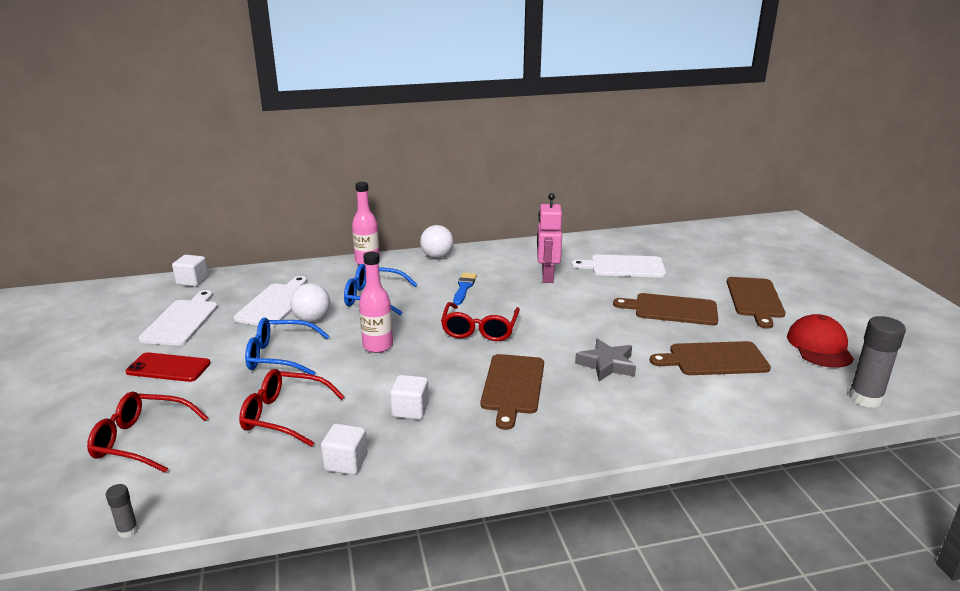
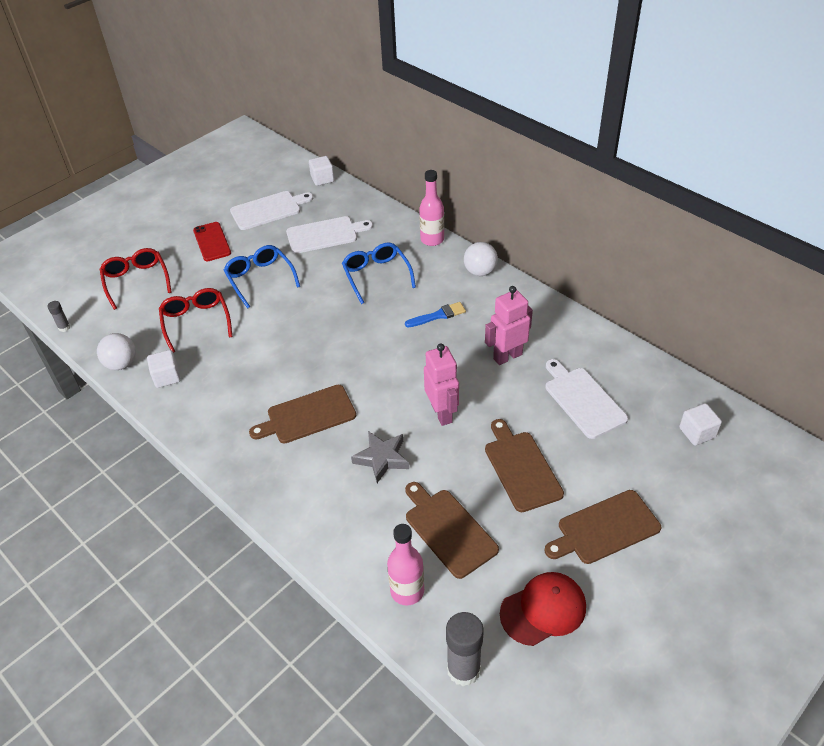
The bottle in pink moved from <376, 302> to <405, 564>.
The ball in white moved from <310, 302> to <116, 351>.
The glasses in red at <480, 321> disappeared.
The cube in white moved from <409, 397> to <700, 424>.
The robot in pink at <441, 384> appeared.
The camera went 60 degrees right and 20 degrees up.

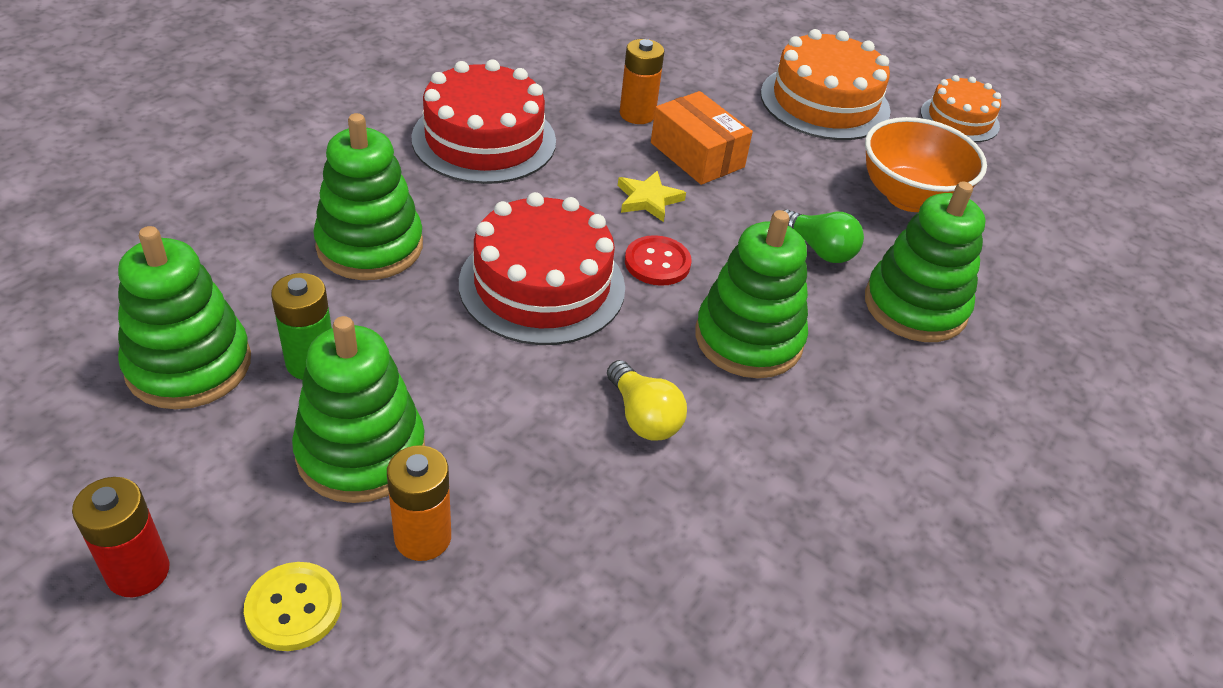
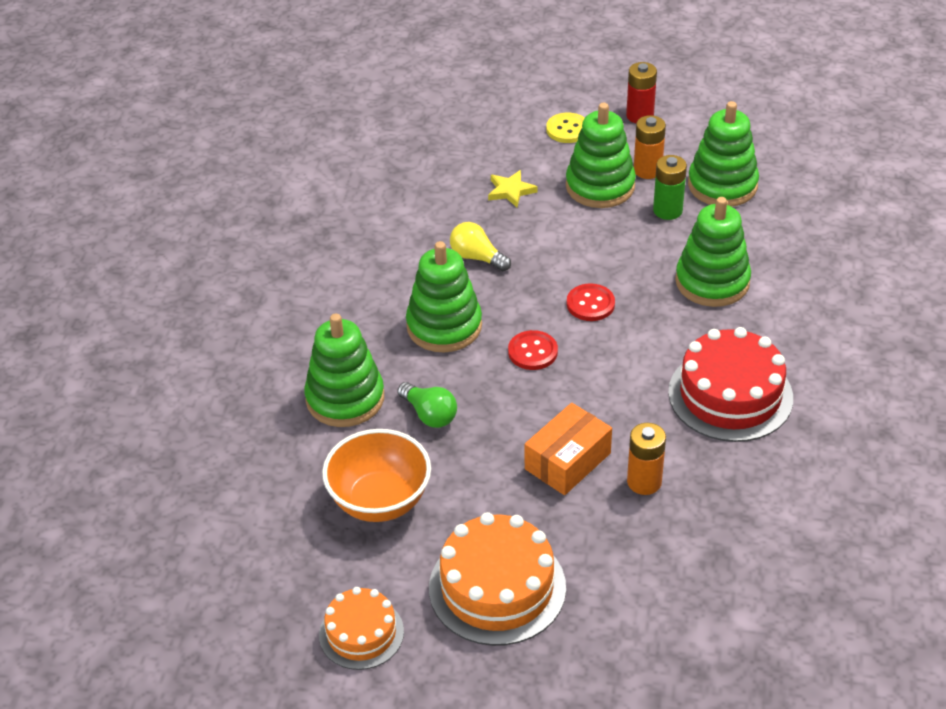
The box in orange at <702, 138> turned 75 degrees counterclockwise.
The star in yellow moved from <652, 196> to <512, 188>.
The cake in red at <542, 268> was replaced by the button in red at <591, 302>.
The light bulb in green at <823, 236> turned 150 degrees counterclockwise.
The battery in orange moved from <419, 503> to <650, 147>.
The camera went 160 degrees right and 0 degrees up.

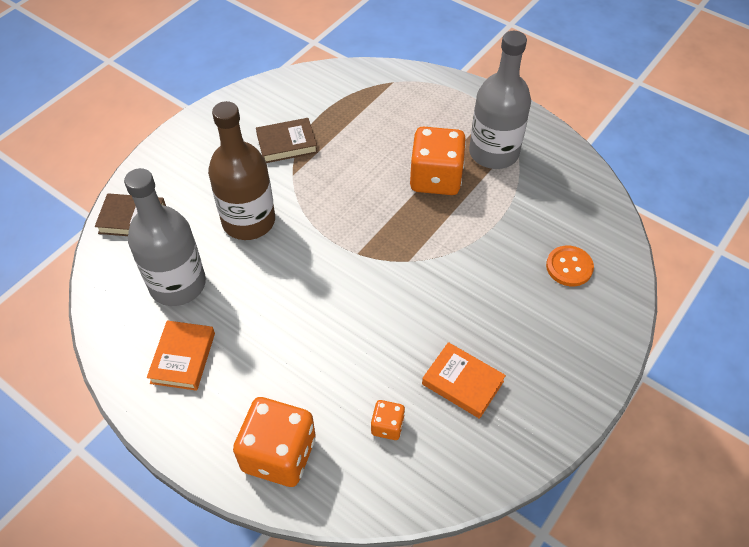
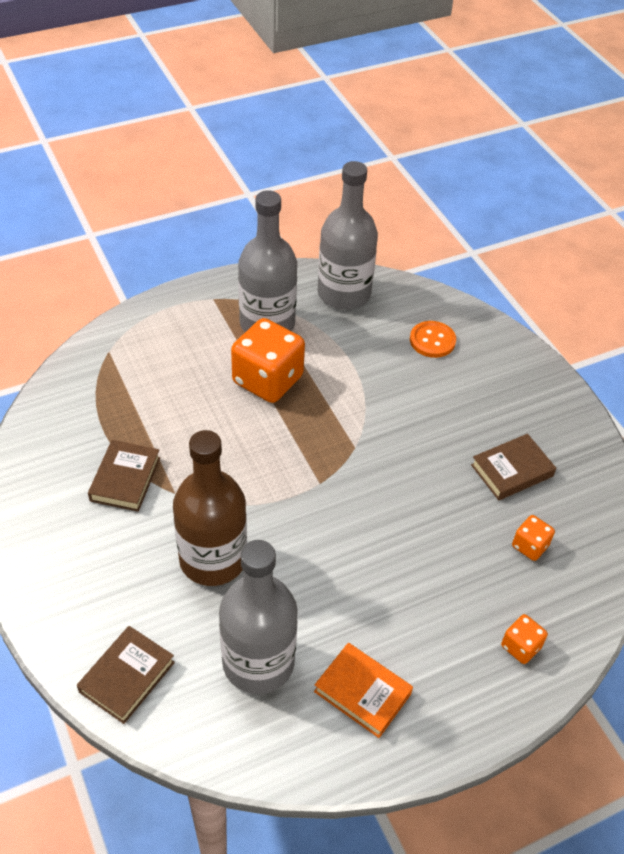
The book in orange at <464, 380> became the book in brown at <513, 467>.
The dice in orange at <274, 442> changed to 0.48 times the size.
The bottle in grey at <348, 235> appeared.
The camera went 65 degrees left and 5 degrees down.

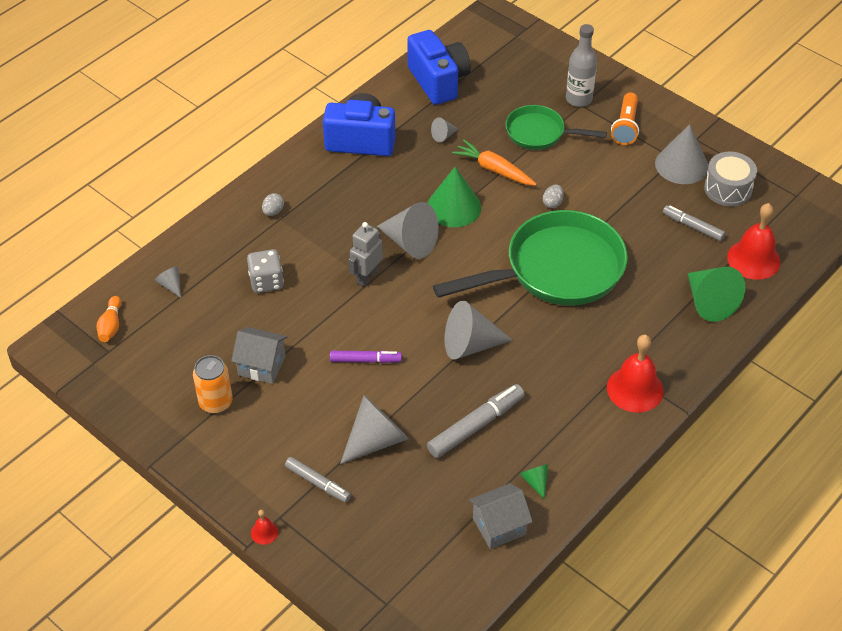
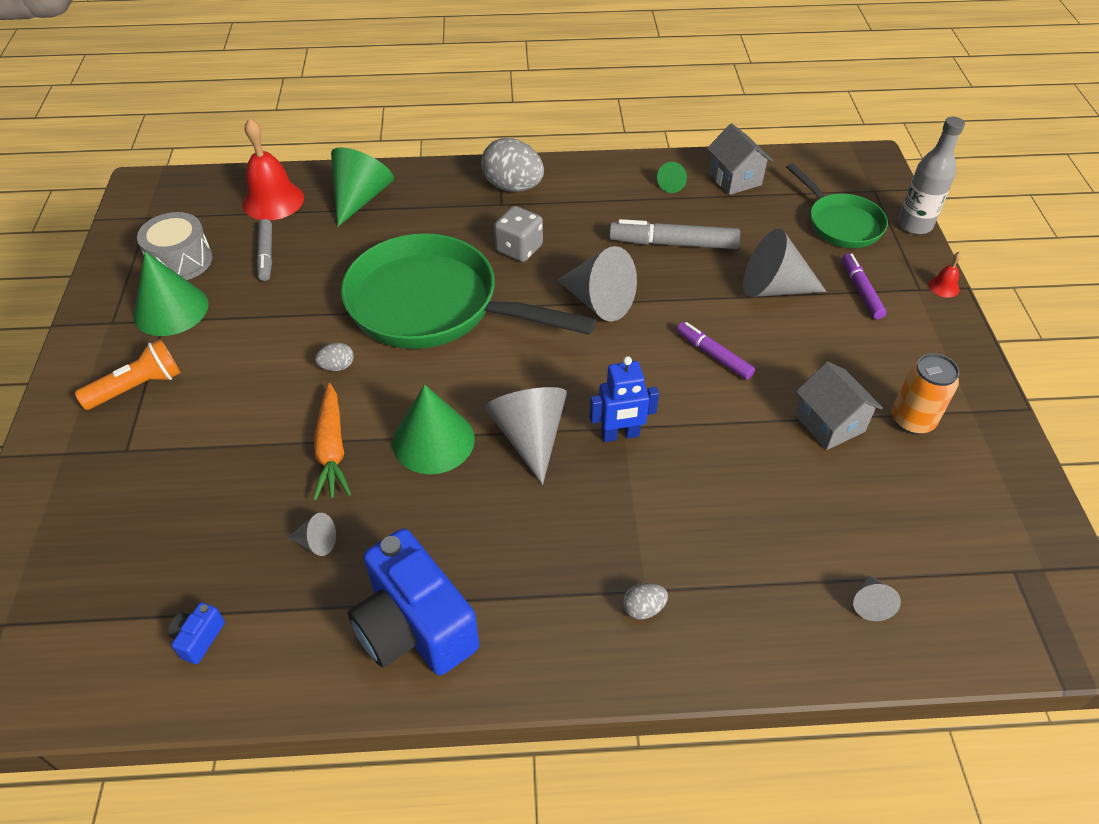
The bottle in grey moved from <581, 65> to <931, 176>.
The camera in blue at <439, 67> changed to 0.41 times the size.
The pan in green moved from <556, 127> to <837, 205>.
The cone in grey at <681, 154> became the cone in green at <171, 294>.
The robot in grey at <366, 254> became the robot in blue at <624, 399>.
The dice in grey moved from <265, 271> to <518, 234>.
The bowling pin in orange at <108, 319> disappeared.
The bell in red at <635, 374> was replaced by the egg in grey at <512, 165>.
The marker in grey at <318, 479> became the marker in purple at <864, 286>.
The house in grey at <501, 516> turned 45 degrees clockwise.
The camera went 135 degrees left and 0 degrees up.

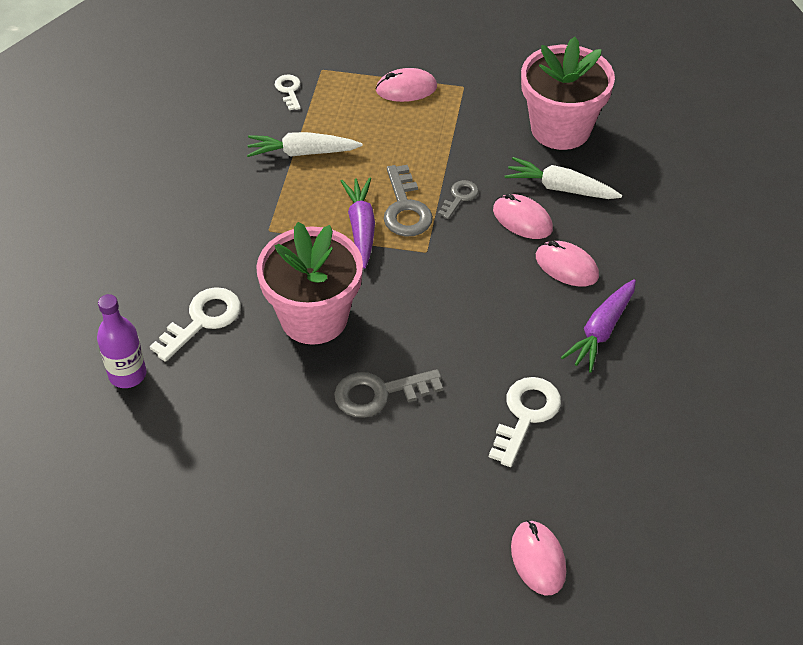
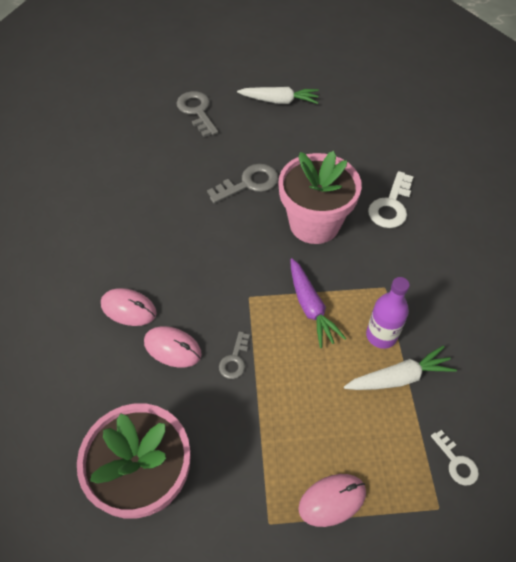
The carrot in white moved from <563, 178> to <278, 95>.
The key in grey moved from <408, 201> to <197, 114>.
The carrot in purple at <598, 326> disappeared.
The bottle in purple moved from <121, 341> to <388, 313>.
The key in white at <525, 422> disappeared.
The mouse in pink at <538, 557> disappeared.
The camera went 165 degrees right and 5 degrees up.

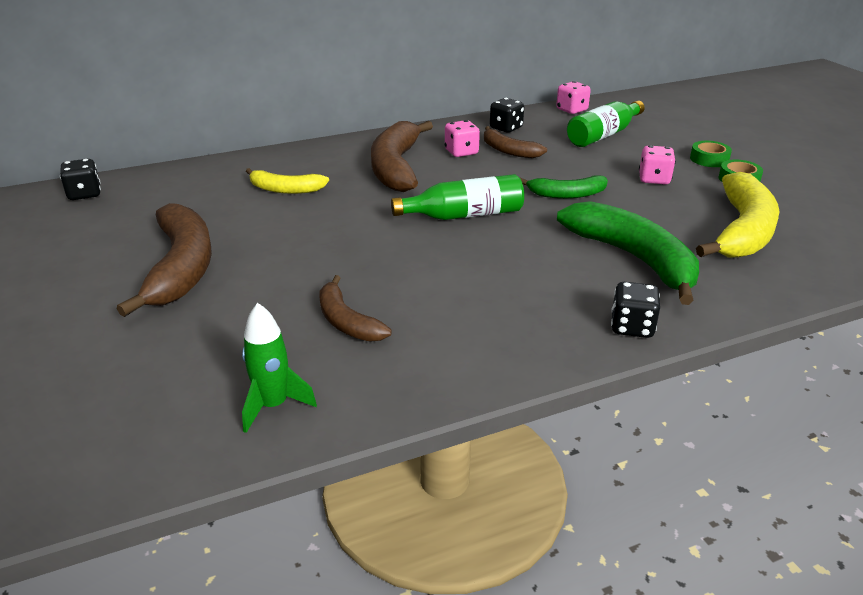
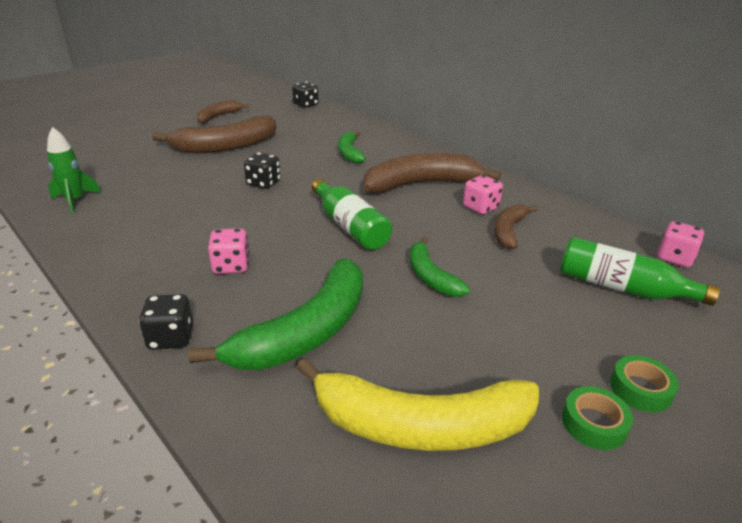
The dice in black moved from <507, 115> to <262, 171>.
The dice in pink moved from <657, 165> to <228, 251>.
The banana in yellow at <287, 181> became the banana in green at <352, 147>.
The banana in brown moved from <355, 308> to <223, 111>.
The camera went 70 degrees right and 0 degrees up.

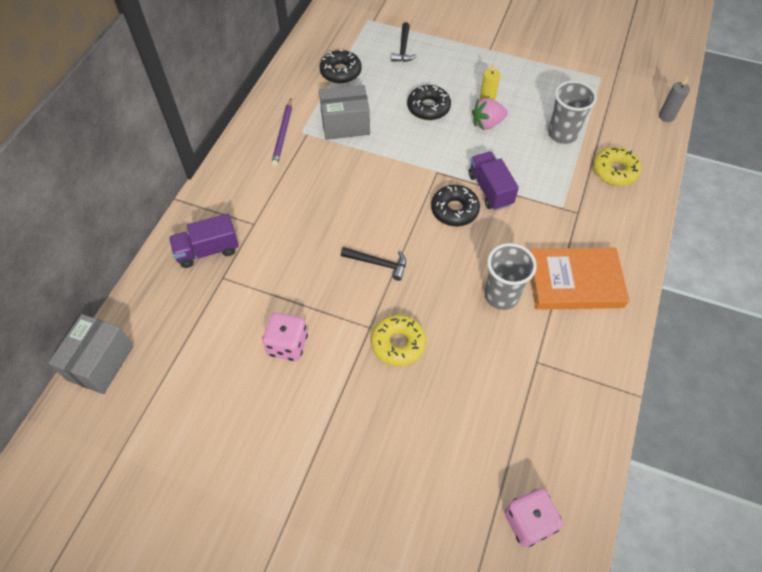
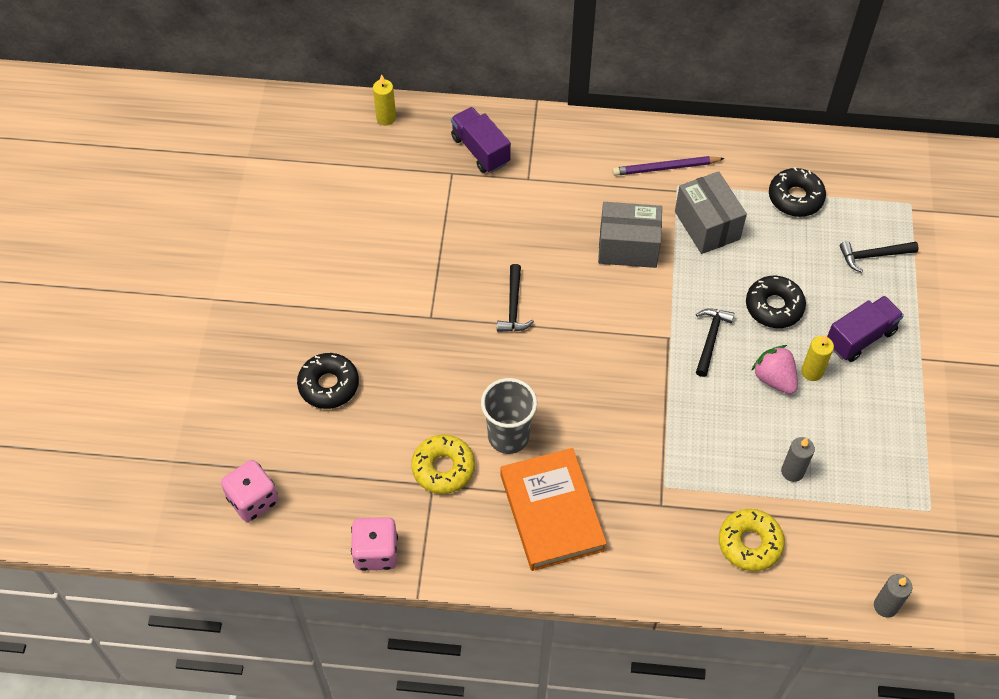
The cup in grey at <572, 112> was replaced by the candle in grey at <798, 459>.
The truck in purple moved from <494, 181> to <865, 329>.
The donut in black moved from <455, 205> to <328, 381>.
The dice in pink moved from <285, 336> to <374, 544>.
The box in grey moved from <91, 354> to <630, 235>.
The donut in yellow moved from <398, 340> to <443, 464>.
The candle in yellow at <384, 100> appeared.
The hammer in black at <715, 342> appeared.
The camera went 75 degrees right and 0 degrees up.

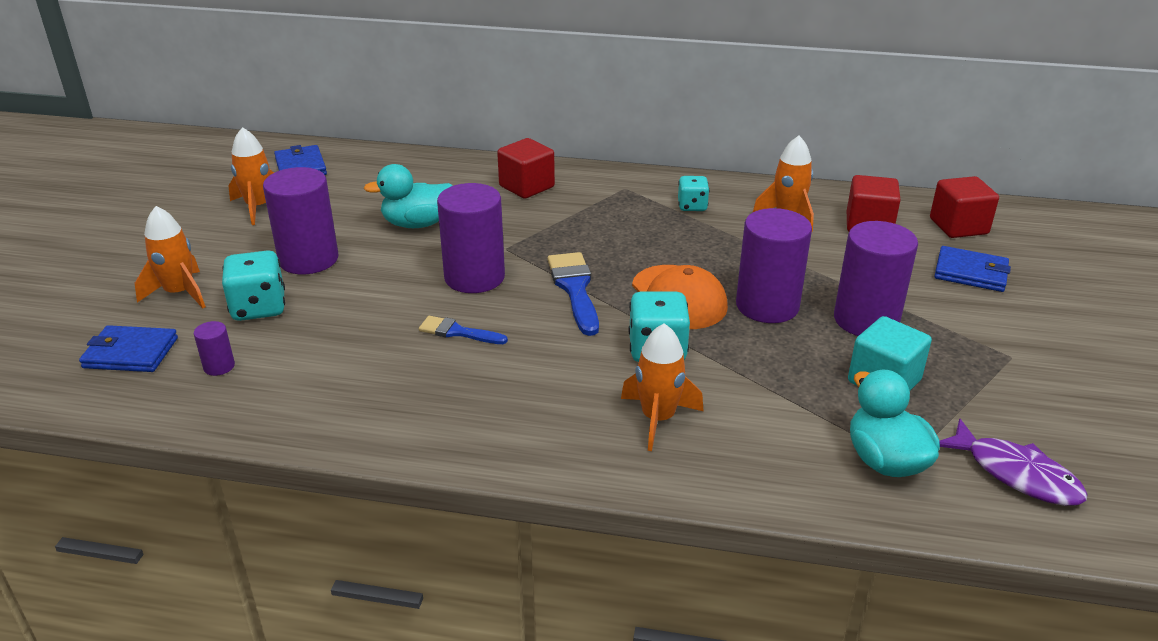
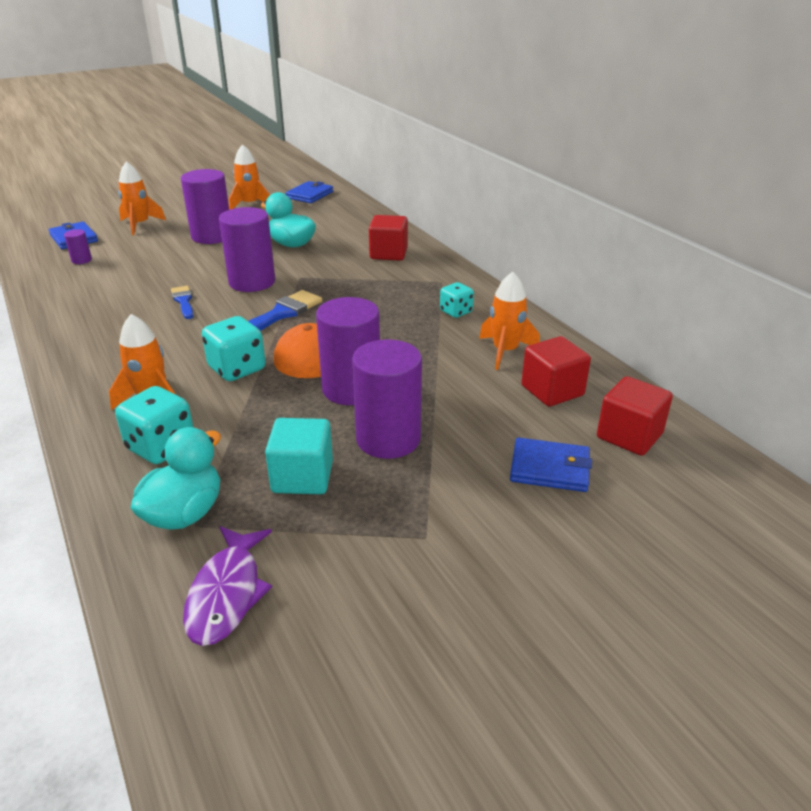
The wallet in blue at <972, 269> turned 60 degrees counterclockwise.
The dice in turquoise moved from <253, 285> to <154, 425>.
The camera went 50 degrees right and 0 degrees up.

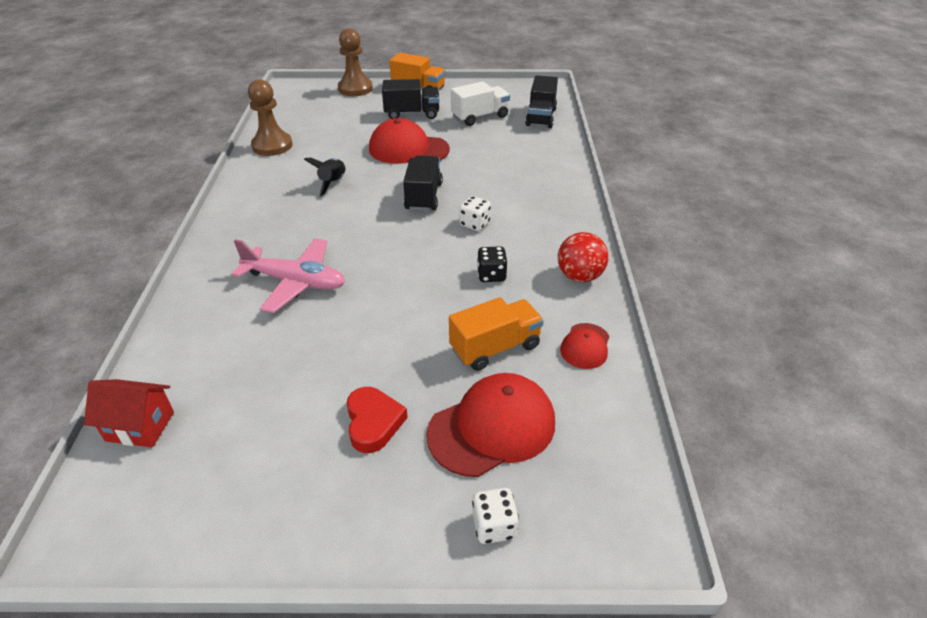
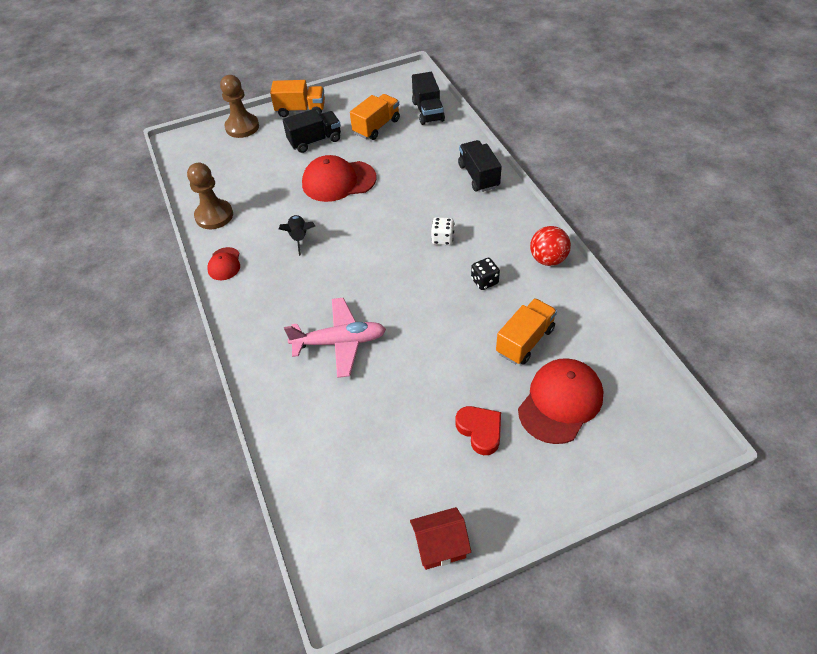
The truck in white at <480, 103> became the truck in orange at <375, 117>.
The truck in black moved from <423, 183> to <480, 166>.
The cap in red moved from <584, 346> to <223, 263>.
The house in red moved from <129, 413> to <440, 538>.
The dice in white at <495, 516> disappeared.
The camera went 20 degrees left and 10 degrees up.

